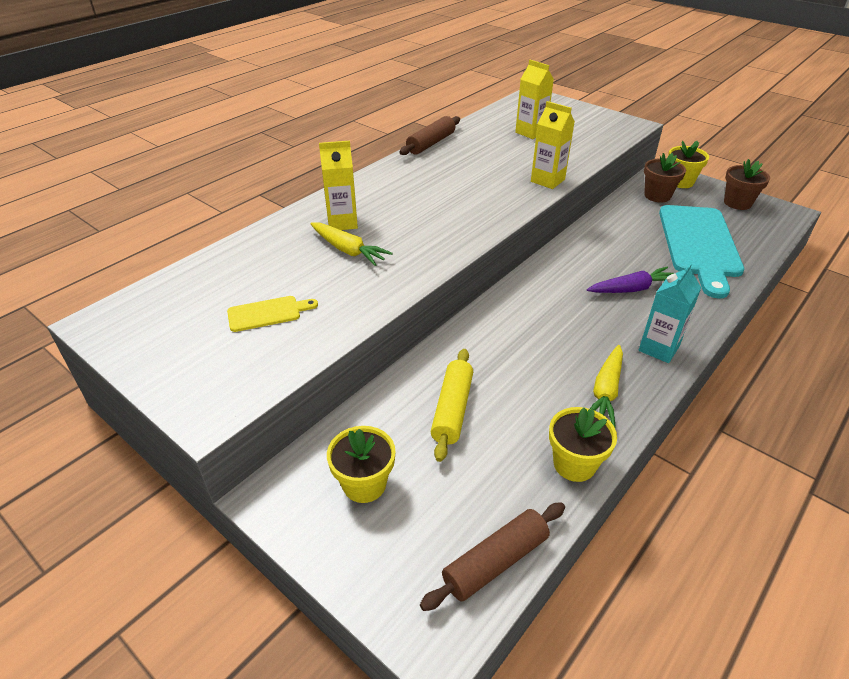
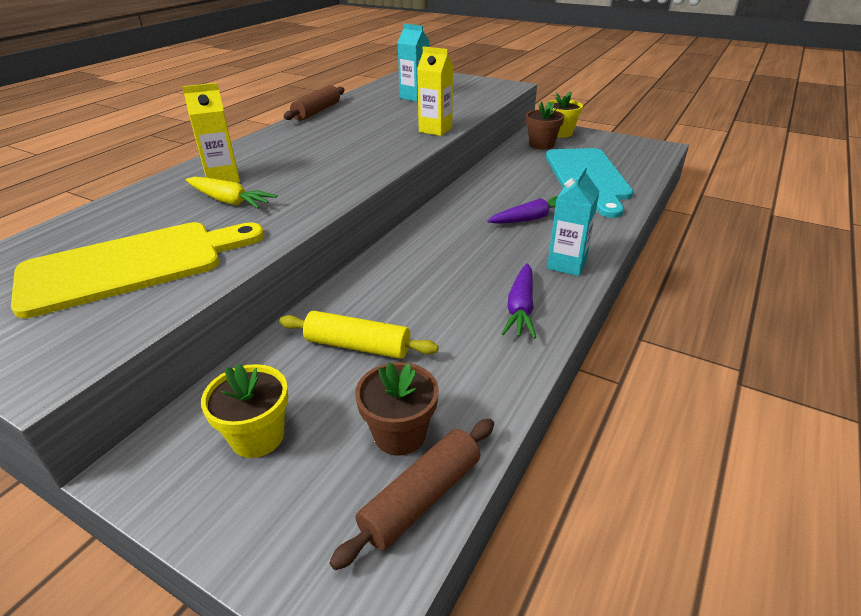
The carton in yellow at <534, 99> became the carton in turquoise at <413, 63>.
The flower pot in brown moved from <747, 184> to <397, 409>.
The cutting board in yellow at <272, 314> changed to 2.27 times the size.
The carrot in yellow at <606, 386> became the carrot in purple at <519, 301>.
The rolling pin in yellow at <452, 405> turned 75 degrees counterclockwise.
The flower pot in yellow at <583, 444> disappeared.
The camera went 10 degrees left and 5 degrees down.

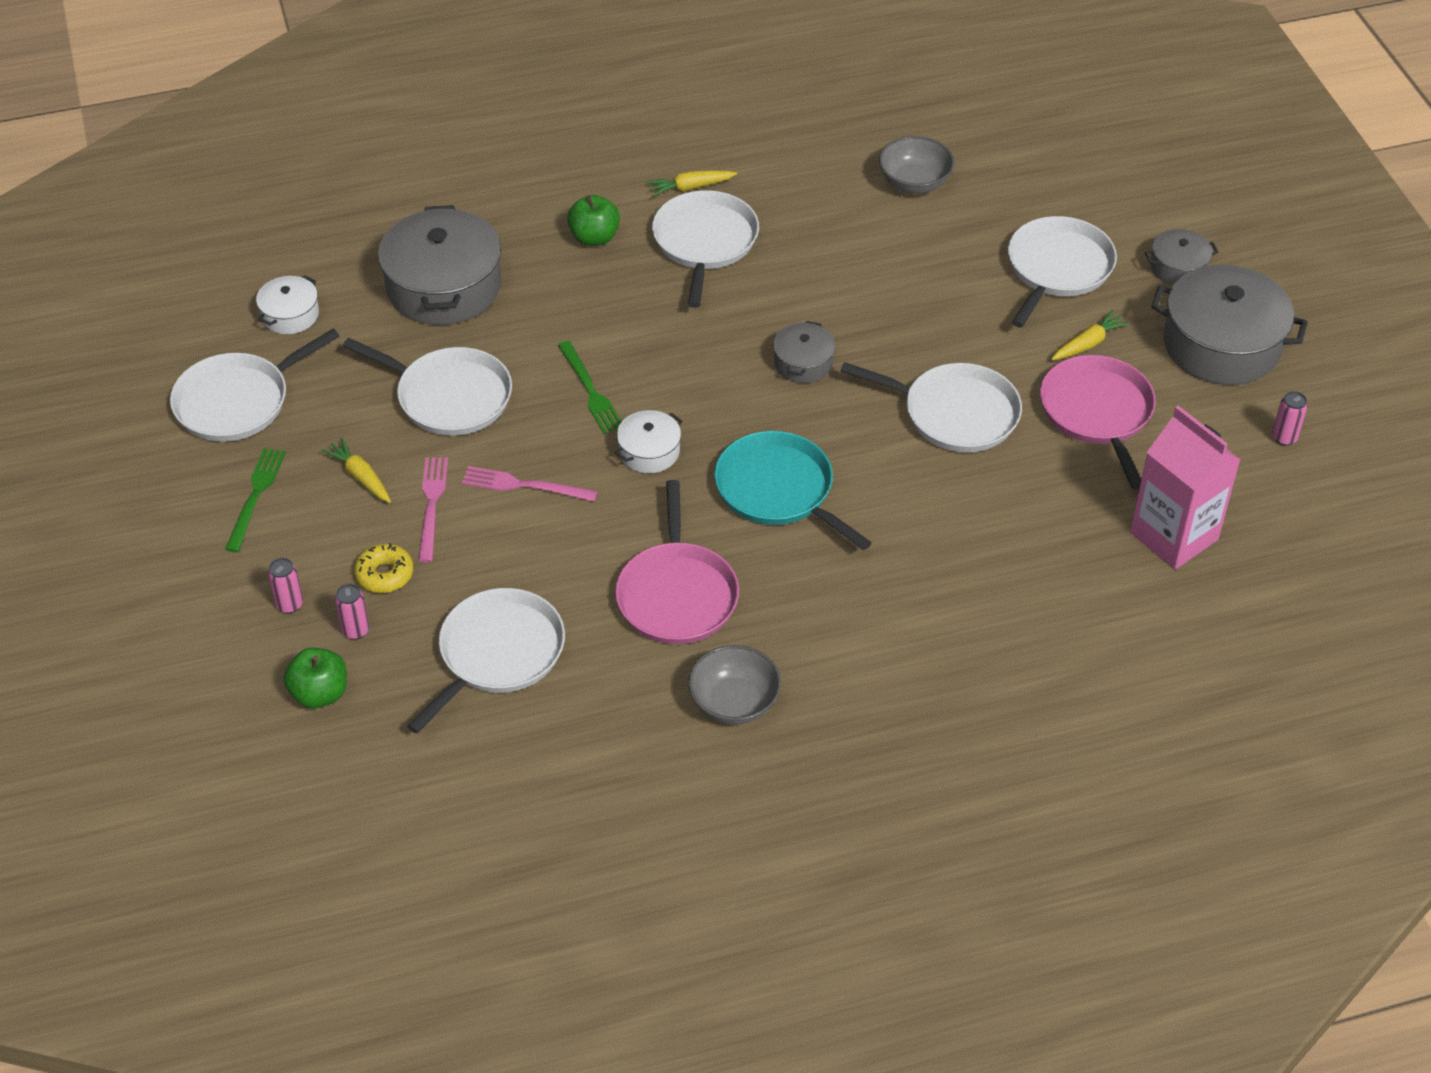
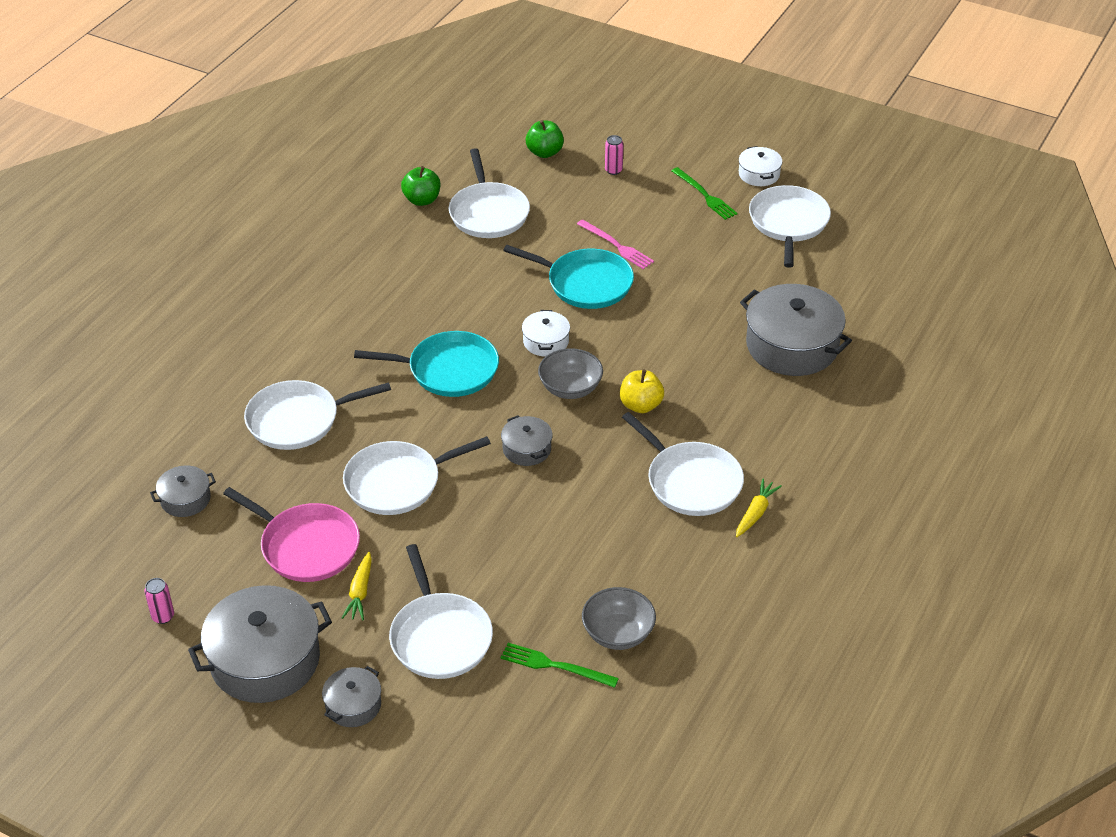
The apple in green moved from <593, 220> to <420, 186>.
The pot in white moved from <287, 304> to <760, 166>.
The pan in white moved from <427, 387> to <317, 415>.
The fork in green moved from <590, 387> to <560, 665>.
The carton in pink at <1185, 487> was replaced by the pot in grey at <183, 491>.
The carrot in yellow at <356, 470> disappeared.
The fork in pink at <530, 484> was replaced by the pan in turquoise at <568, 277>.
The pan in pink at <677, 562> disappeared.
The donut in yellow at <384, 568> disappeared.
The can in pink at <352, 611> disappeared.
The bowl in grey moved from <734, 685> to <570, 373>.
The apple in yellow at <642, 391> appeared.
The camera went 135 degrees right and 5 degrees down.

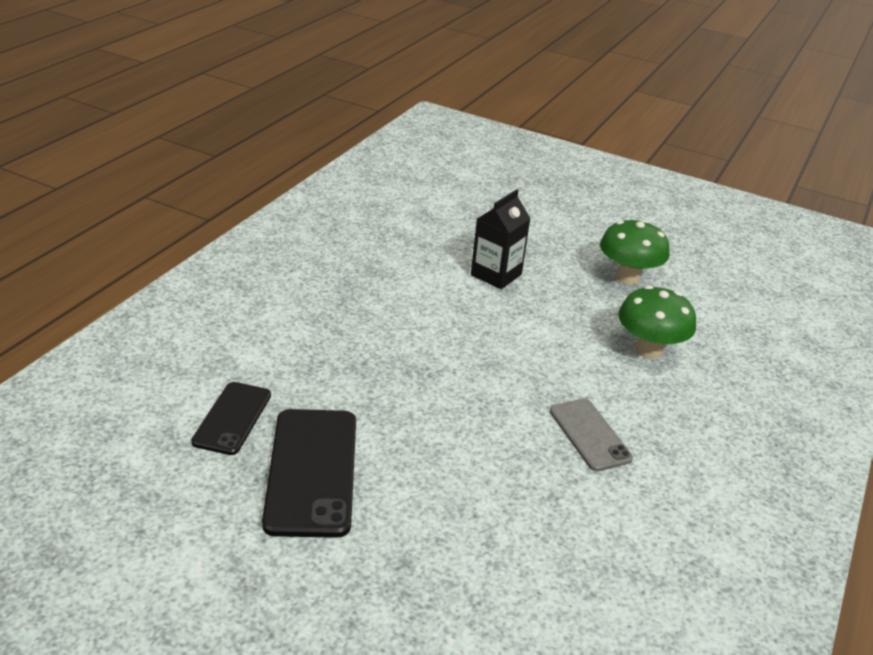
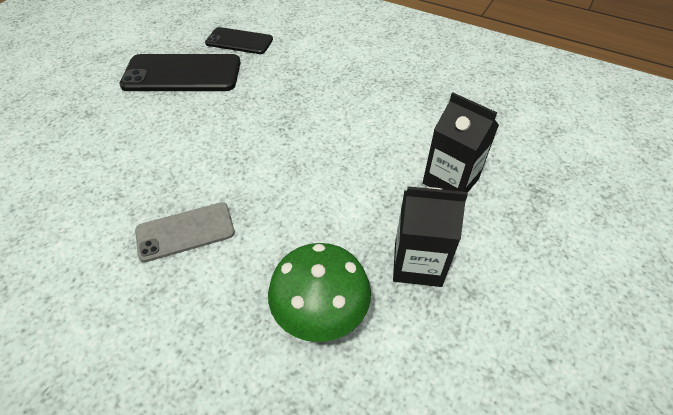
The mushroom in green at <634, 252> disappeared.
The carton in black at <430, 236> appeared.
The camera went 95 degrees right and 15 degrees up.

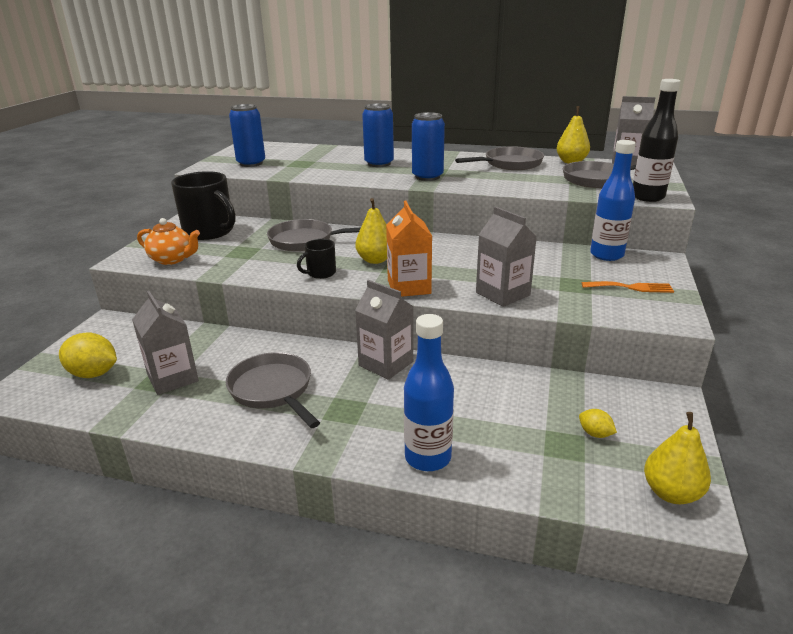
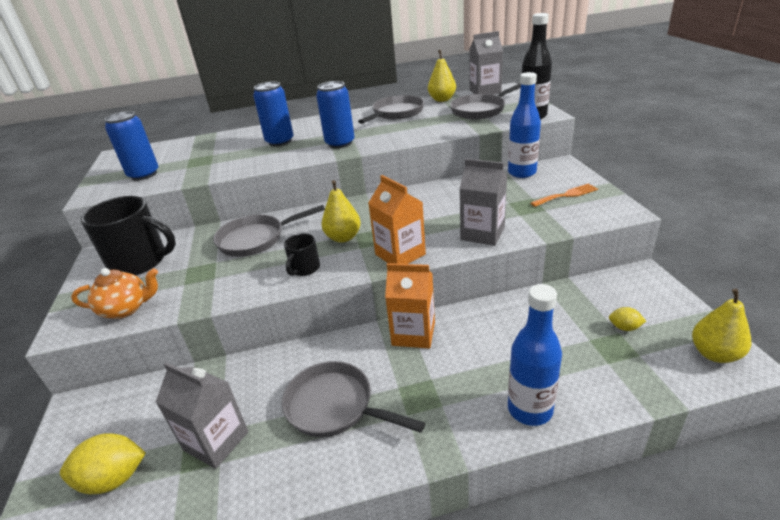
The carton in grey at <384, 330> became the carton in orange at <410, 305>.
The camera went 25 degrees left and 5 degrees up.

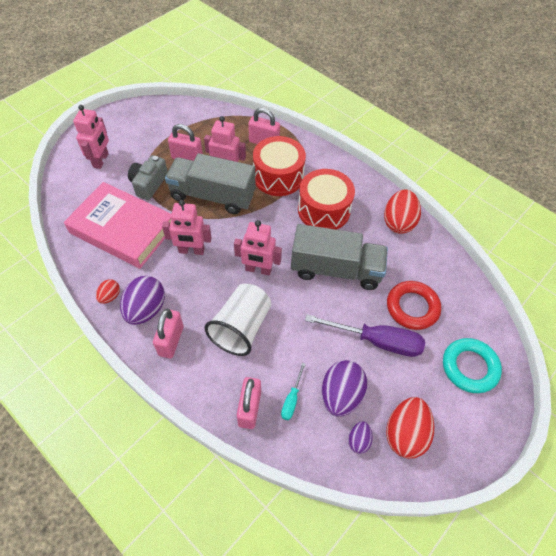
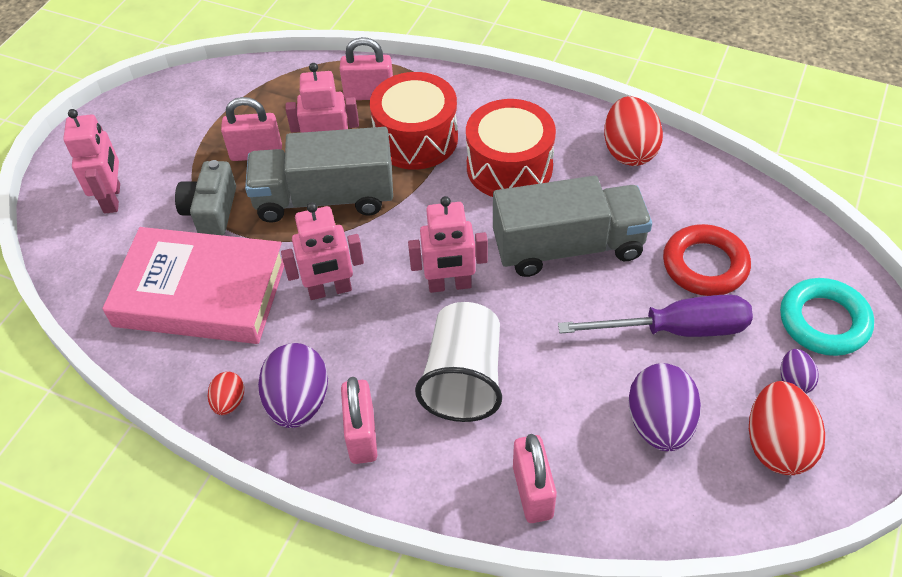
The screwdriver in turquoise at <293, 391> disappeared.
The egg in purple moved from <360, 437> to <799, 371>.
The camera went 15 degrees left and 5 degrees down.

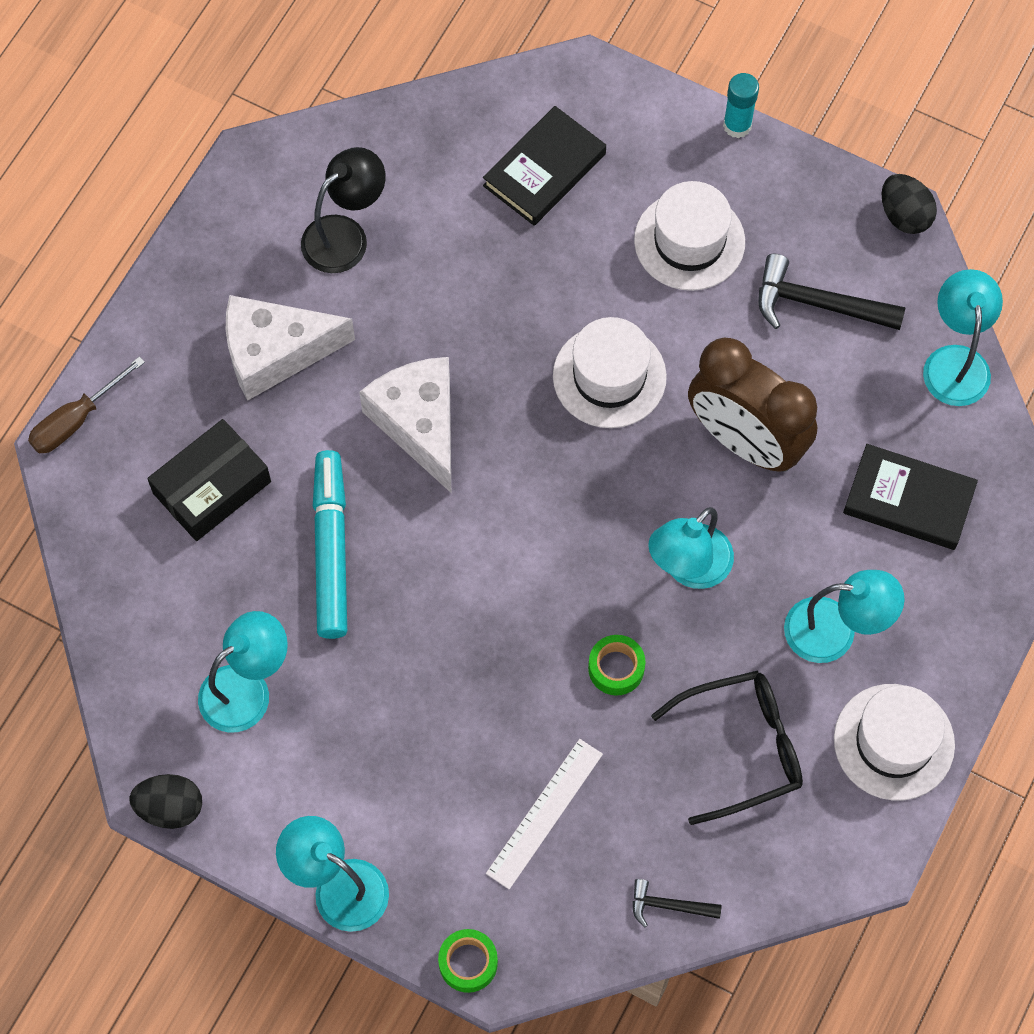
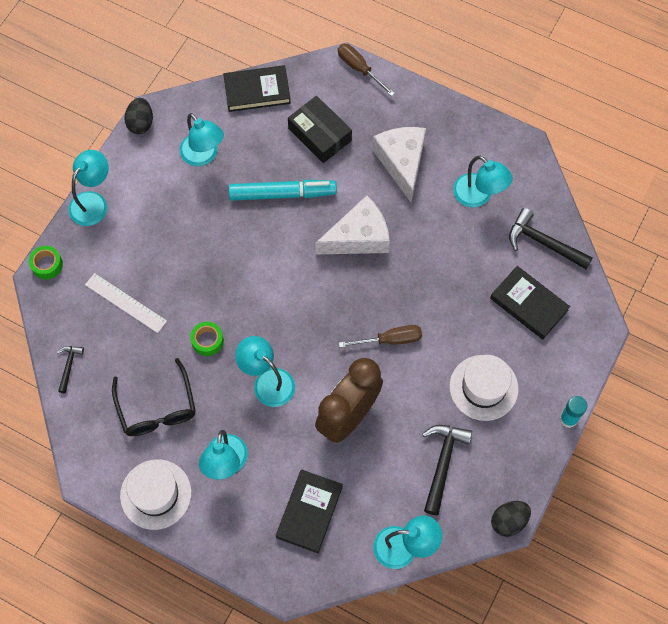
The lamp in black at <343, 210> became the lamp in turquoise at <482, 182>.
The hat in white at <610, 372> was replaced by the screwdriver in brown at <380, 336>.
The book in black at <257, 88> appeared.
The hammer in black at <551, 238> appeared.
The camera went 90 degrees right and 0 degrees up.

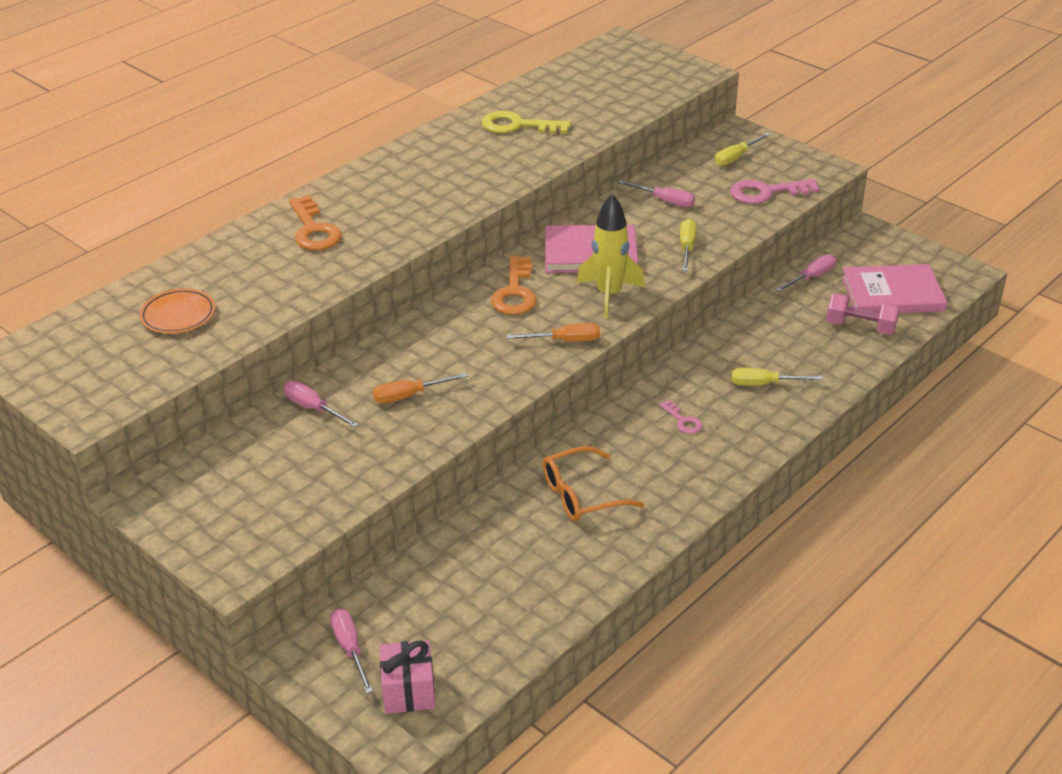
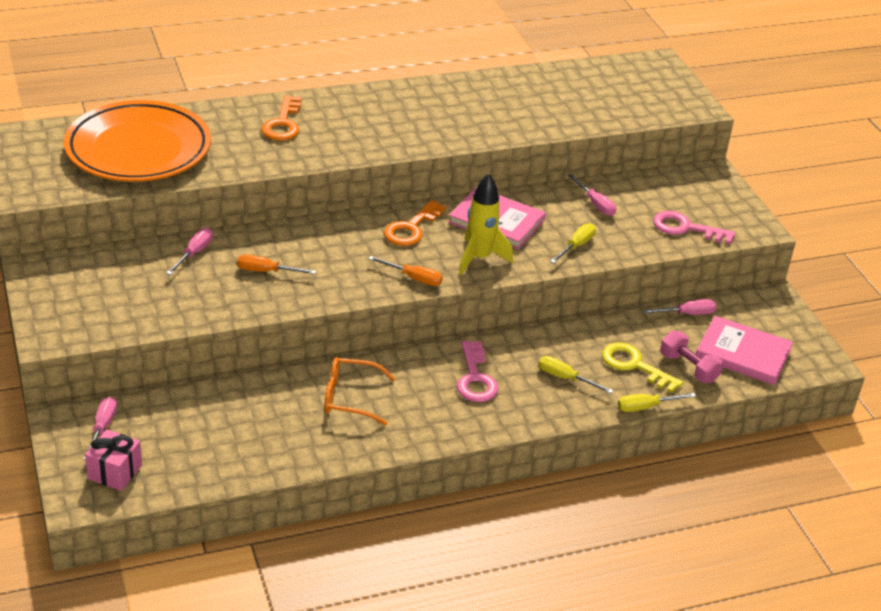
The key in yellow moved from <526, 122> to <642, 368>.
The screwdriver in yellow moved from <742, 149> to <657, 402>.
The plate in orange at <177, 311> changed to 2.46 times the size.
The screwdriver in pink at <321, 404> turned 45 degrees clockwise.
The key in pink at <681, 417> changed to 1.89 times the size.
The camera went 25 degrees right and 0 degrees up.

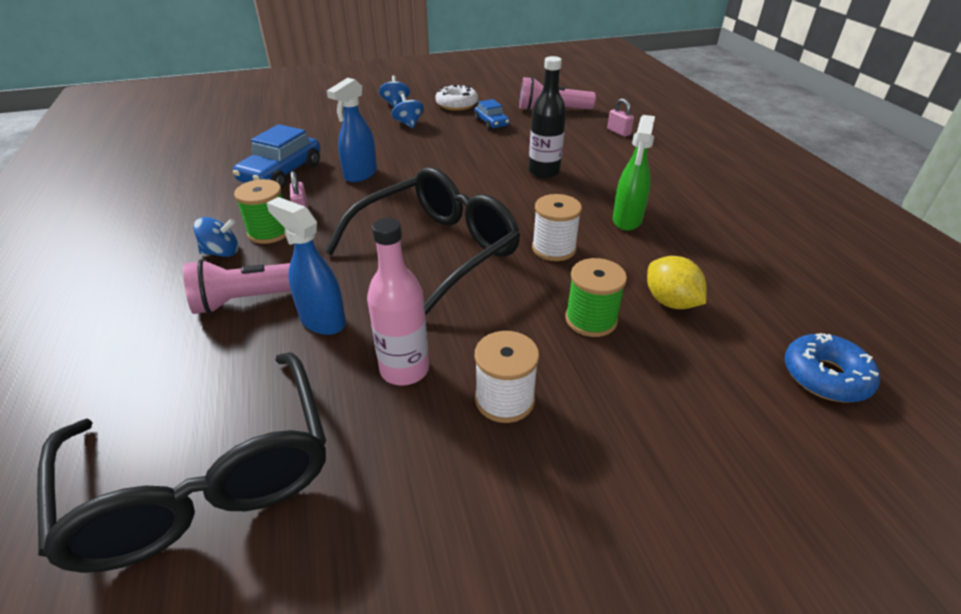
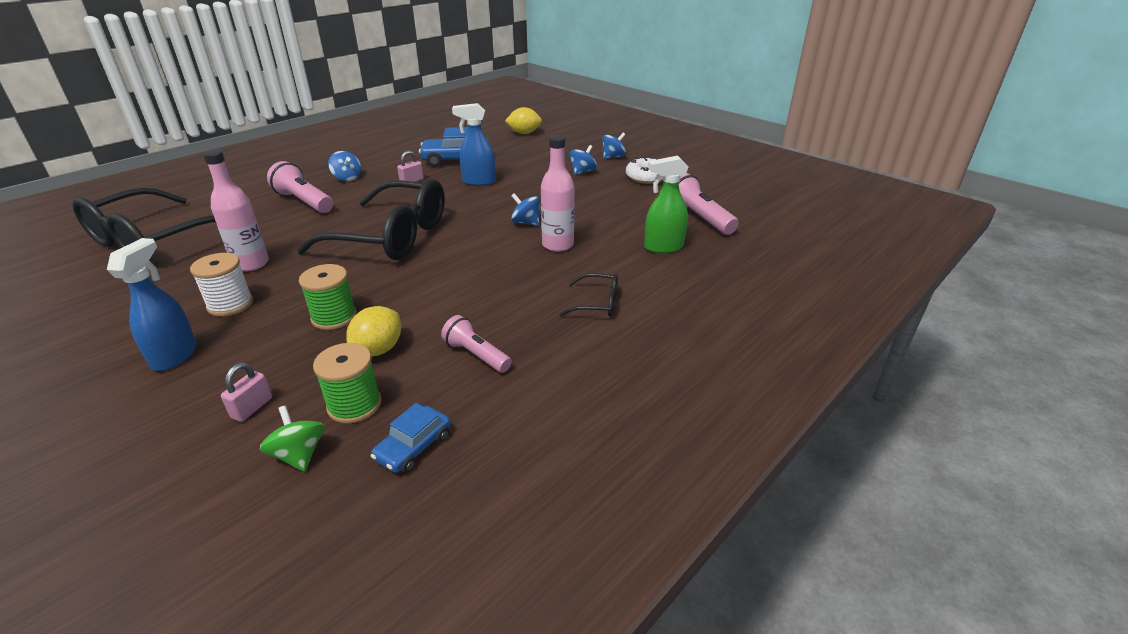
The bottle in black at <547, 117> became the bottle in pink at <558, 193>.
The padlock in pink moved from <620, 117> to <246, 392>.
The car in blue moved from <492, 114> to <411, 438>.
The spray bottle in green moved from <634, 173> to <666, 204>.
The spool in green moved from <260, 211> to <347, 383>.
The spool in white at <557, 227> disappeared.
The spray bottle in blue moved from <306, 266> to <152, 304>.
The donut in blue at <832, 367> was replaced by the spinning top in green at <292, 439>.
The lemon in yellow at <523, 120> appeared.
The spinning top in blue at <525, 209> appeared.
The glasses in black at <589, 295> appeared.
The flashlight in pink at <476, 344> appeared.
The camera went 60 degrees right and 5 degrees down.

